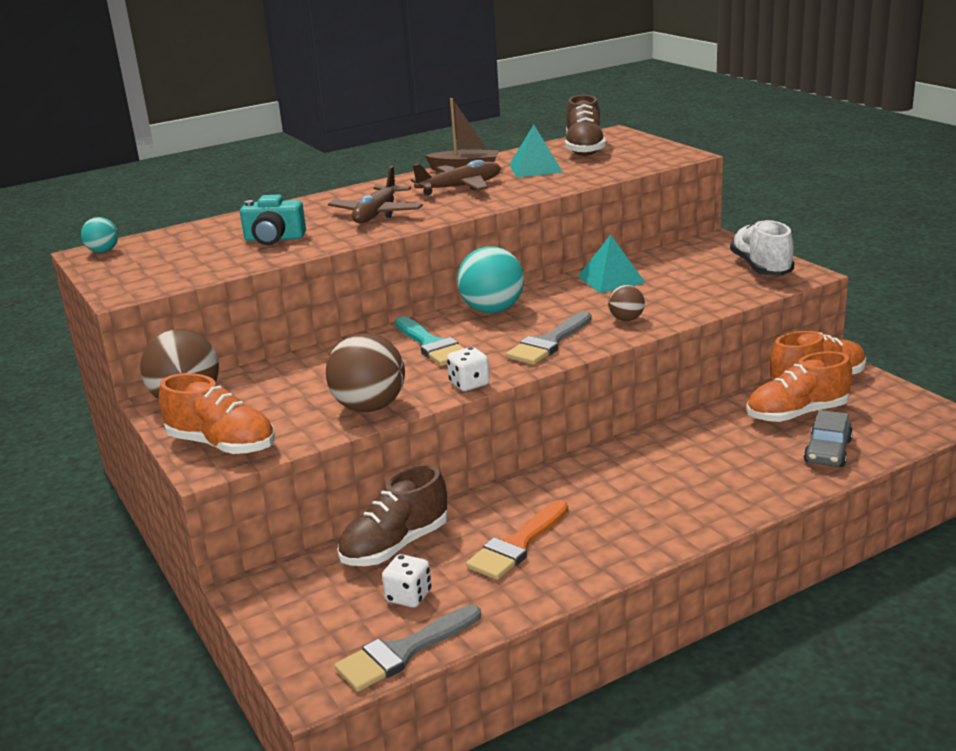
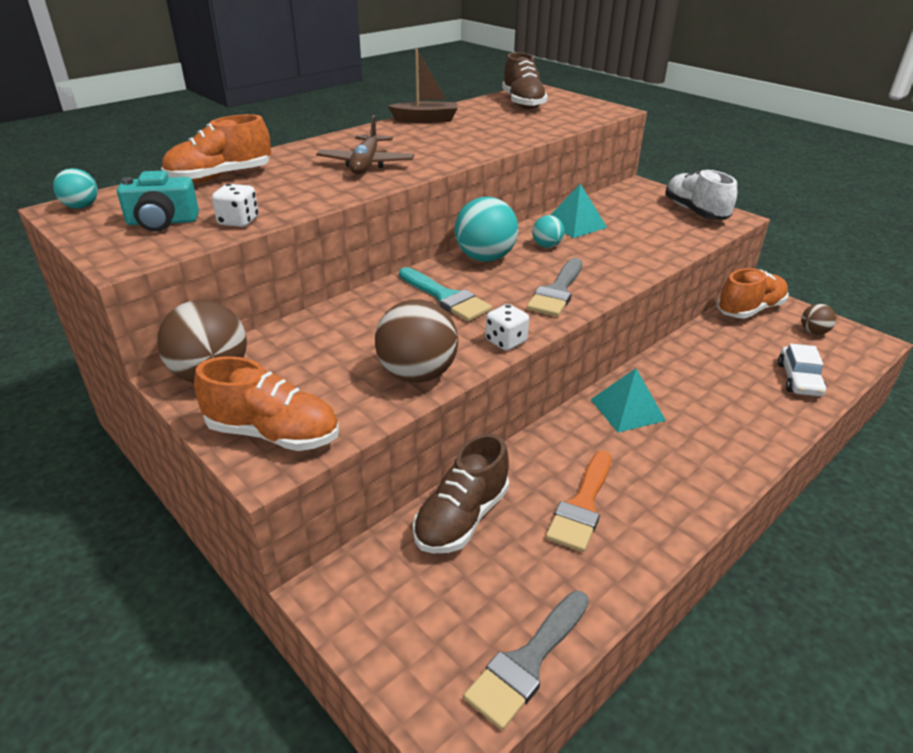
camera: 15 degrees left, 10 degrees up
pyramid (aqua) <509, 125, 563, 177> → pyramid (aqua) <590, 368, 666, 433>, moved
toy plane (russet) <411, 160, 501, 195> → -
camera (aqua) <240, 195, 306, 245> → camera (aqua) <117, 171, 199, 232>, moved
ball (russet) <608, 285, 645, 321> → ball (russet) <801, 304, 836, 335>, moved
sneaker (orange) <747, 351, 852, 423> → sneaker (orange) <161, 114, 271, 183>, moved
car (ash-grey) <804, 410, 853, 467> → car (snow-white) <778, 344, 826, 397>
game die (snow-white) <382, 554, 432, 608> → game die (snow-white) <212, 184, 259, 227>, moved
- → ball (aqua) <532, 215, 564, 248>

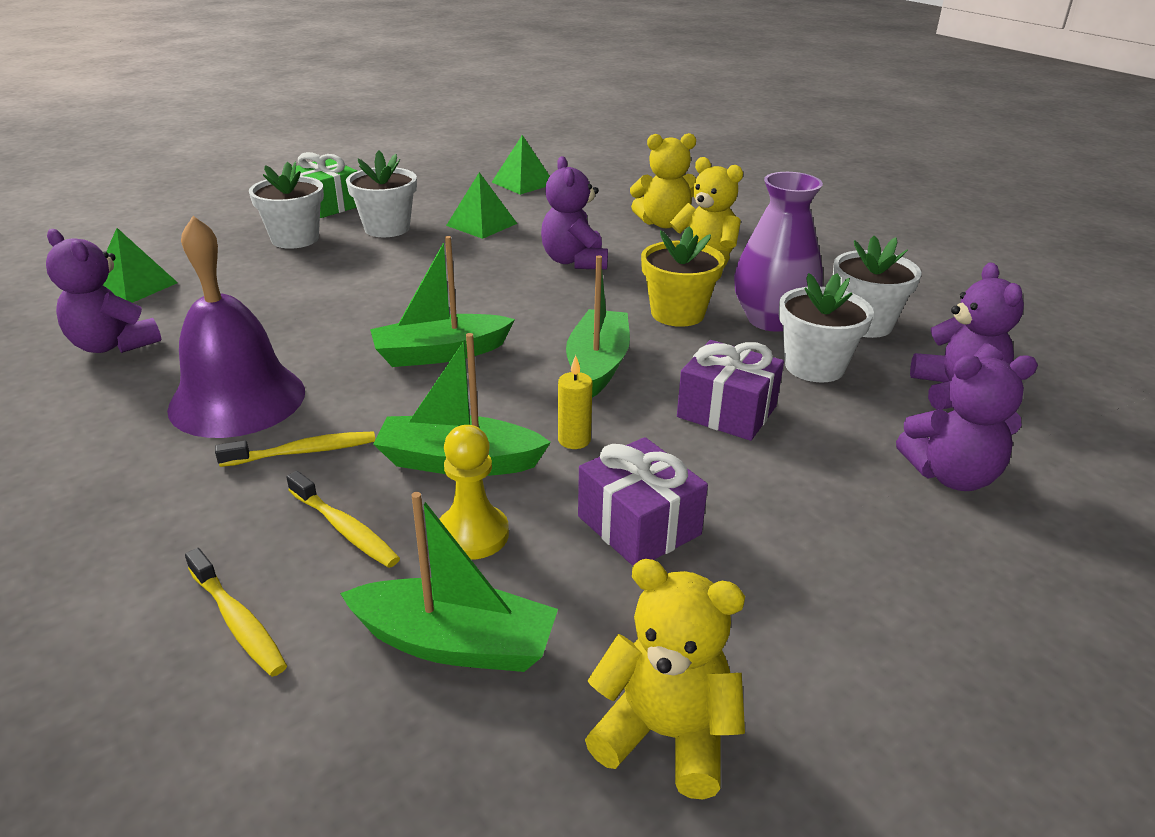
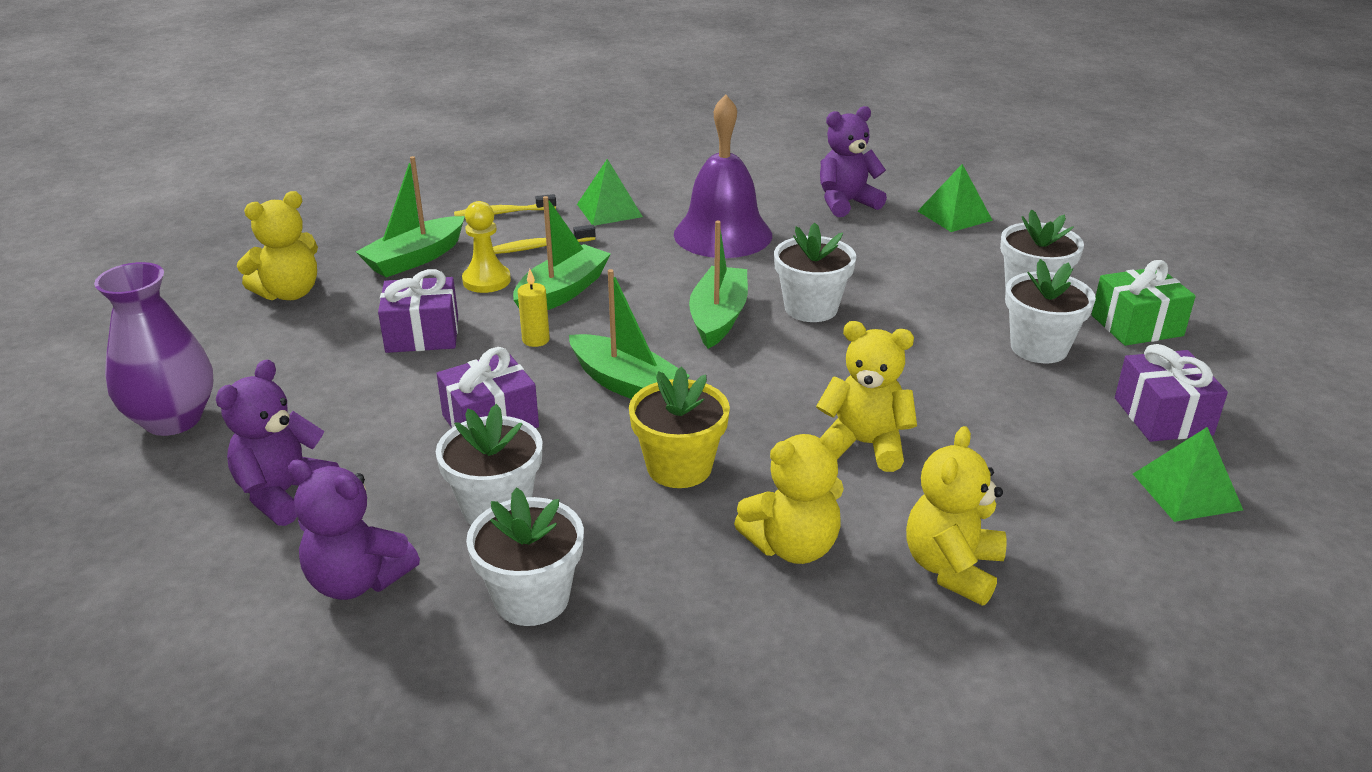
camera: 120 degrees right, 0 degrees up
teddy (royal purple) <541, 156, 608, 270> → teddy (golden) <816, 321, 917, 472>
pyramid (leaf-green) <446, 172, 517, 239> → pyramid (leaf-green) <577, 159, 643, 226>, moved
flower vase (royal purple) <734, 172, 823, 332> → flower vase (royal purple) <94, 262, 213, 436>, moved
tooth brush (golden) <215, 432, 375, 467> → -
- → flower pot (snow-white) <774, 222, 856, 322>
- → present (royal purple) <1115, 344, 1228, 442>

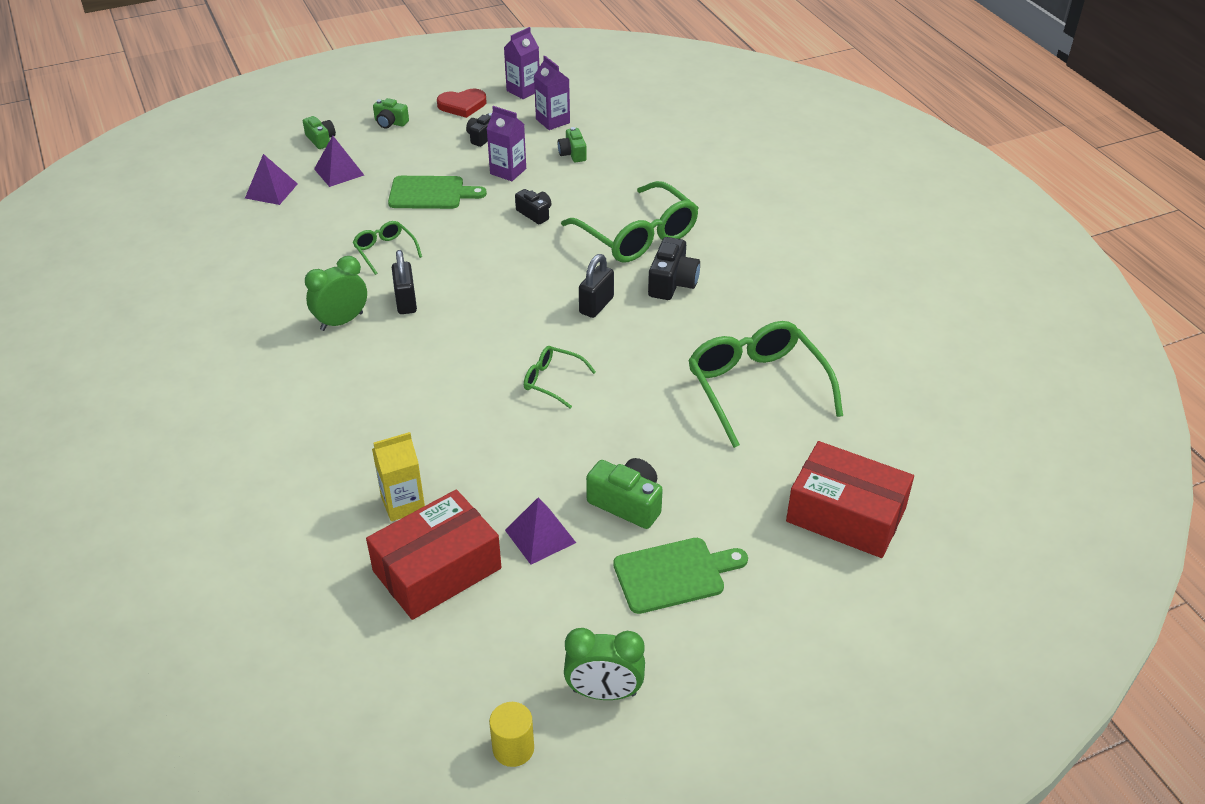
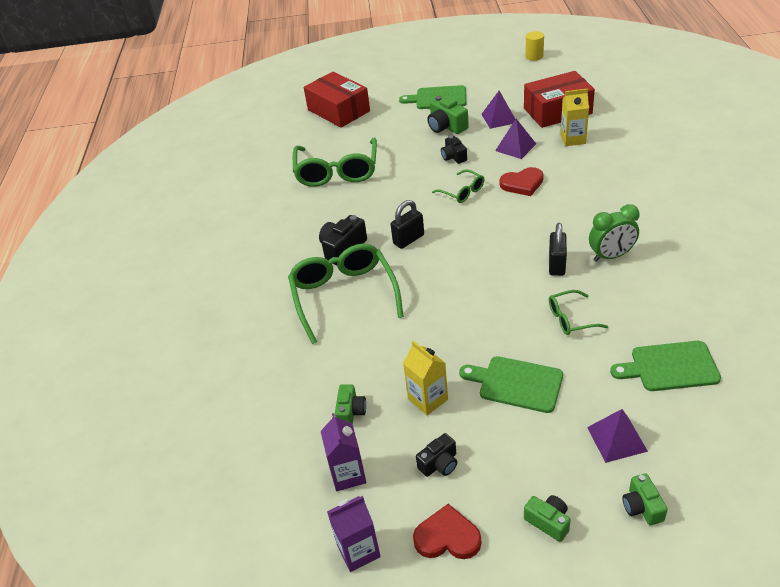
camera: 155 degrees left, 0 degrees up
juice carton (royal purple) <487, 106, 526, 181> → juice carton (golden) <403, 341, 448, 415>
pyramid (royal purple) <245, 154, 298, 205> → pyramid (royal purple) <495, 119, 536, 159>, moved
camera (black) <515, 189, 551, 224> → camera (black) <441, 136, 467, 164>, moved
glasses (leaf-green) <353, 221, 422, 275> → glasses (leaf-green) <549, 290, 609, 335>, 90 degrees clockwise
alarm clock (leaf-green) <564, 628, 645, 700> → -
- → heart shape (crimson) <500, 167, 544, 196>
- → chopping board (leaf-green) <610, 341, 721, 391>

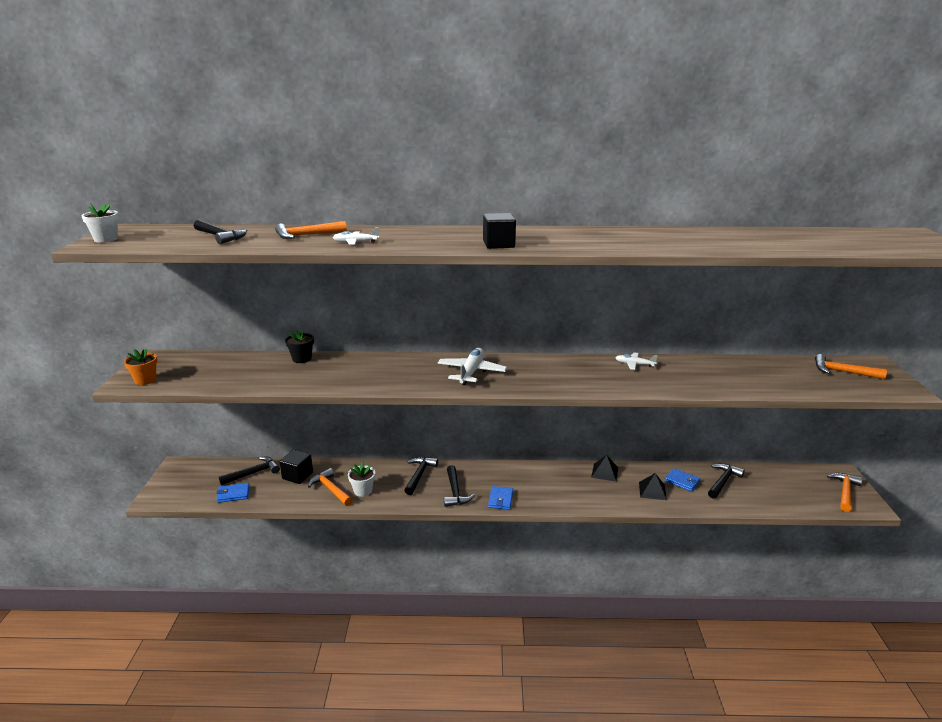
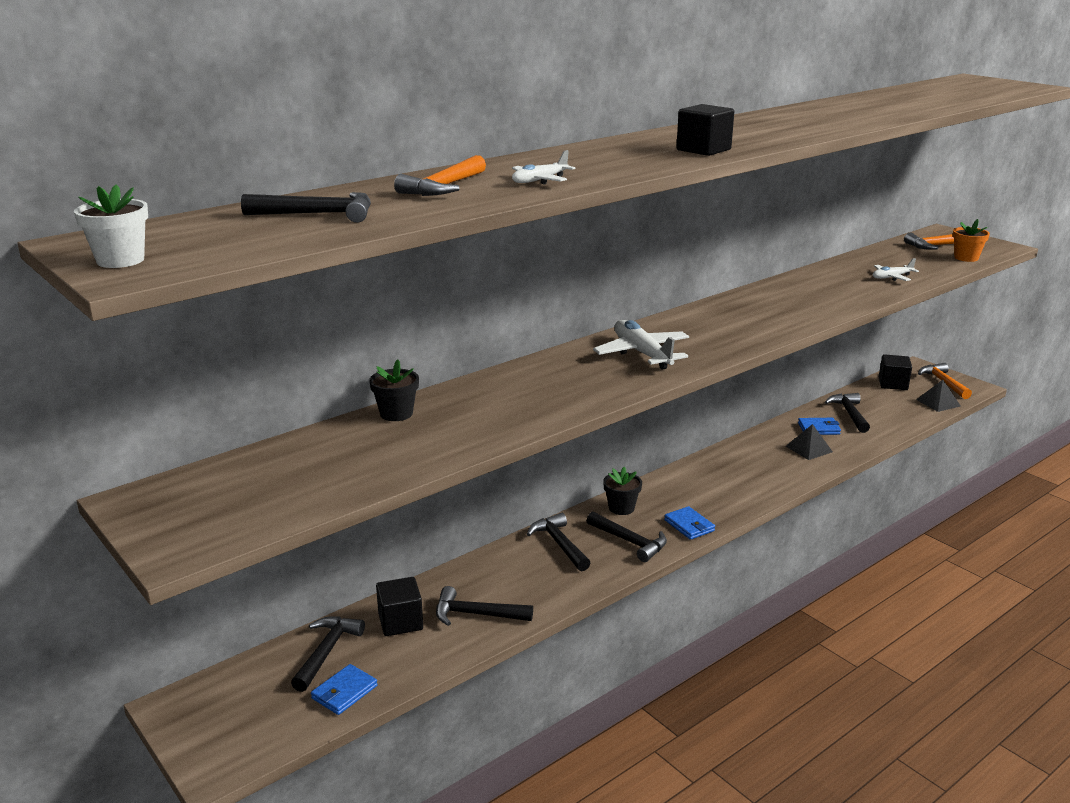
camera: 40 degrees left, 0 degrees up
flower pot (orange) <124, 349, 158, 385> → flower pot (orange) <953, 219, 990, 262>, moved
toy plane (snow-white) <616, 352, 658, 370> → toy plane (snow-white) <873, 258, 919, 281>, moved
pyramid (black) <591, 455, 618, 482> → pyramid (black) <916, 380, 960, 412>, moved
flower pot (snow-white) <348, 462, 375, 497> → -
claw hammer (orange) <308, 468, 353, 506> → claw hammer (black) <436, 586, 533, 626>
- → solid cube (black) <879, 354, 912, 390>
- → flower pot (black) <603, 467, 642, 515>

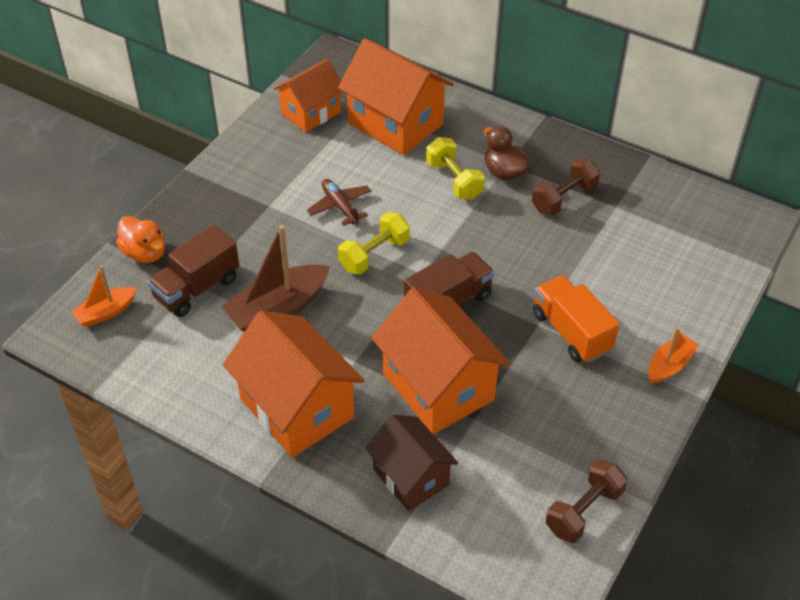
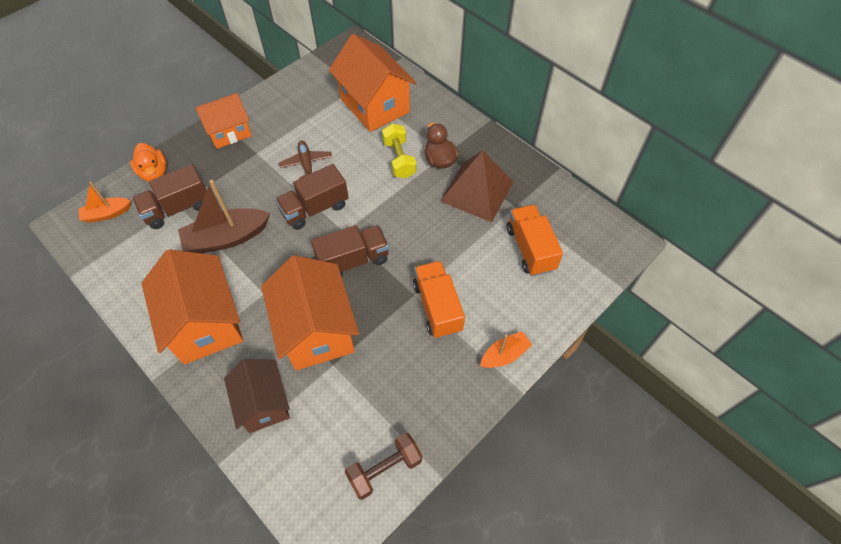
camera: 15 degrees right, 10 degrees up
house (orange) <274, 59, 343, 132> → house (orange) <195, 93, 252, 149>, moved
free weight (russet) <532, 158, 600, 216> → pyramid (russet) <440, 150, 514, 222>
free weight (golden) <338, 212, 410, 275> → lorry (russet) <275, 164, 349, 230>
- → lorry (orange) <507, 205, 563, 276>

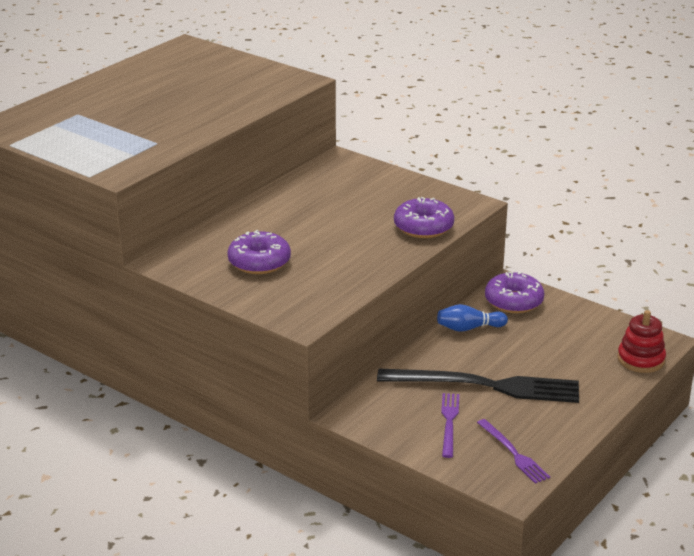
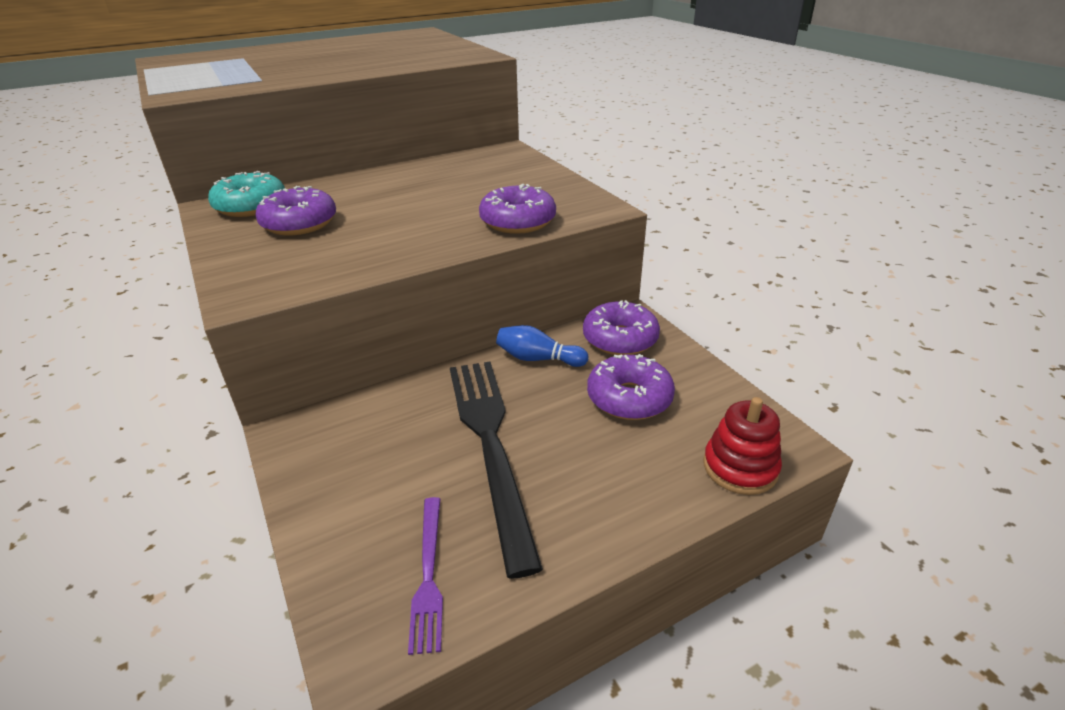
camera: 25 degrees right, 5 degrees up
fork (black) <377, 369, 579, 403> → fork (black) <450, 361, 543, 579>, 135 degrees counterclockwise
fork (royal purple) <441, 393, 459, 458> → -
- → doughnut (aqua) <208, 171, 285, 217>
- → doughnut (royal purple) <587, 354, 675, 420>

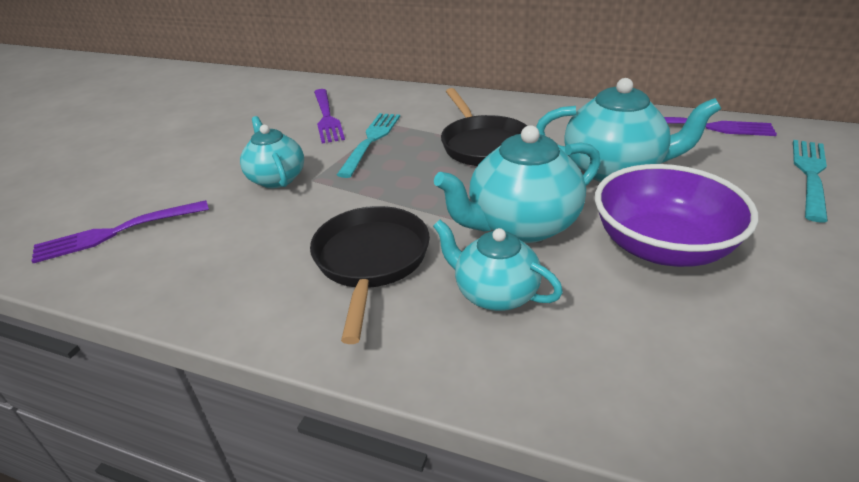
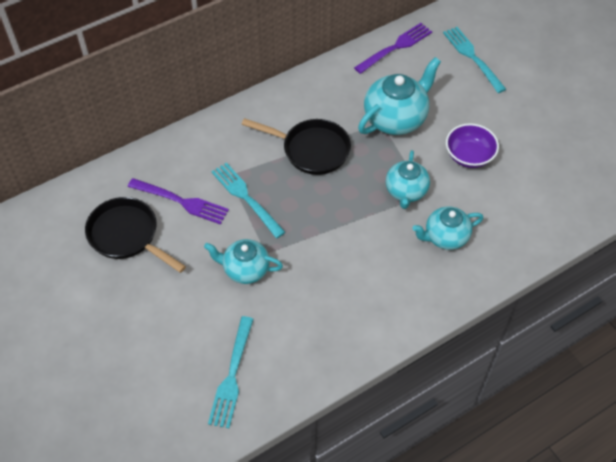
camera: 55 degrees left, 20 degrees up
china teapot (aqua) <434, 125, 601, 243> → china teapot (aqua) <386, 150, 430, 209>, x0.65
serving bowl (royal purple) <595, 164, 758, 267> → serving bowl (royal purple) <446, 123, 499, 168>, x0.65
fork (royal purple) <32, 200, 209, 263> → fork (aqua) <208, 316, 253, 428>
frying pan (black) <310, 206, 430, 344> → frying pan (black) <85, 197, 186, 273>, moved

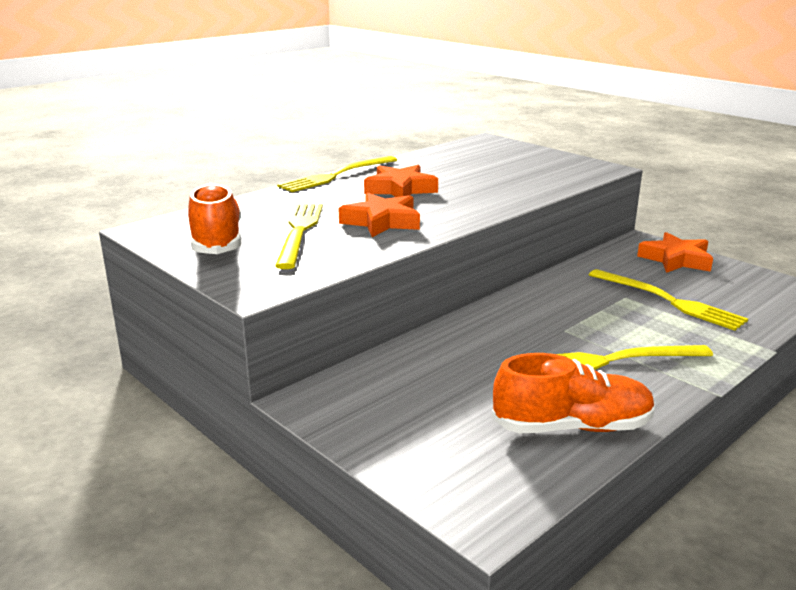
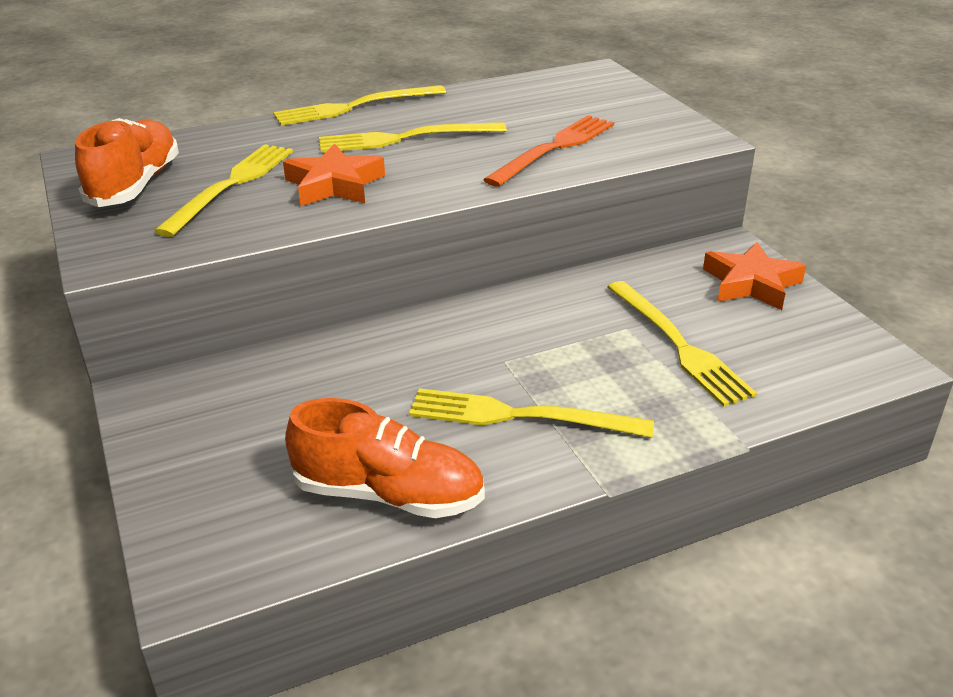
camera: 20 degrees right, 10 degrees up
five-pointed star (orange) <364, 165, 438, 197> → fork (golden) <319, 122, 507, 153>
- → fork (orange) <483, 115, 614, 187>

